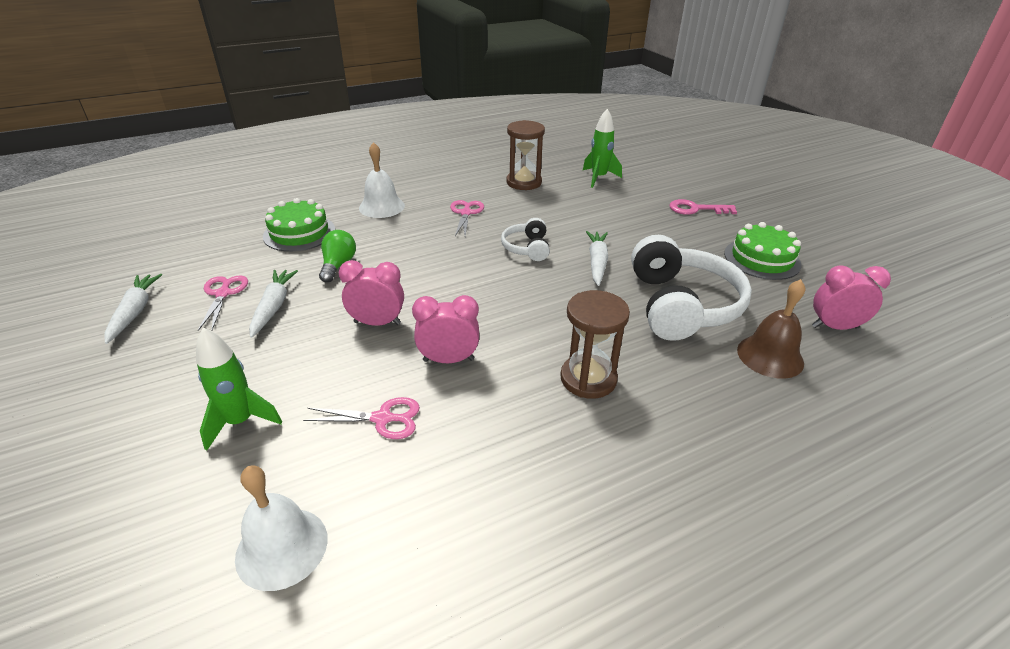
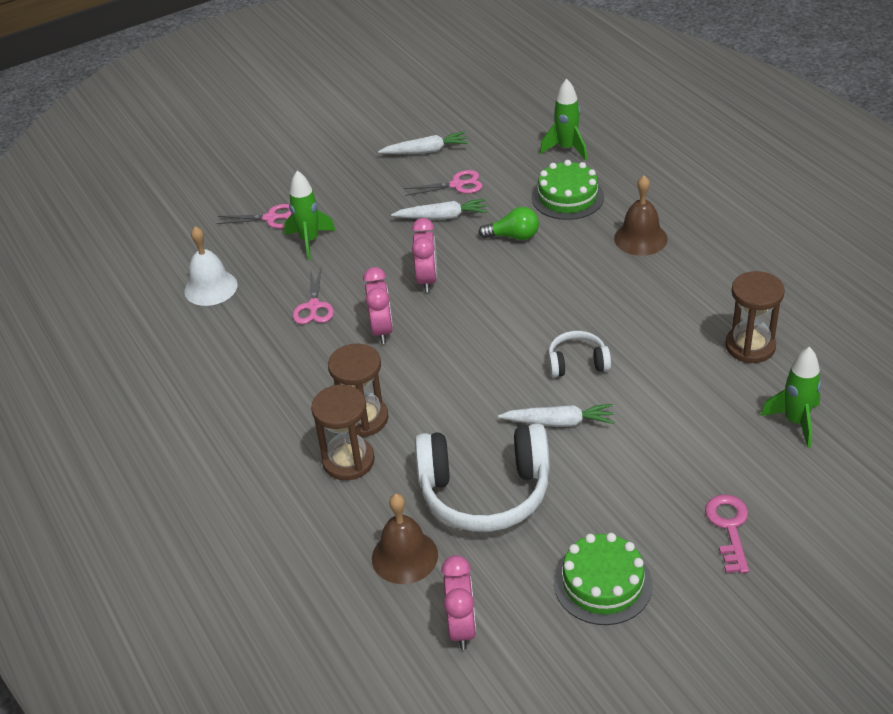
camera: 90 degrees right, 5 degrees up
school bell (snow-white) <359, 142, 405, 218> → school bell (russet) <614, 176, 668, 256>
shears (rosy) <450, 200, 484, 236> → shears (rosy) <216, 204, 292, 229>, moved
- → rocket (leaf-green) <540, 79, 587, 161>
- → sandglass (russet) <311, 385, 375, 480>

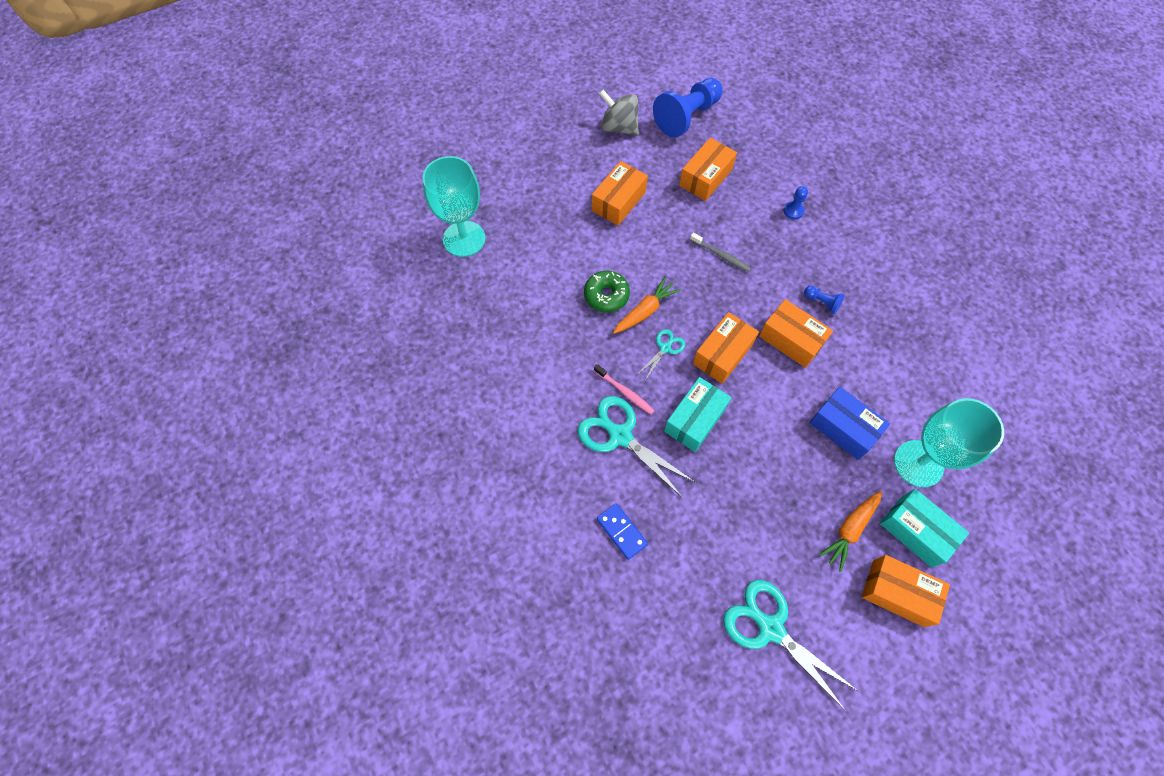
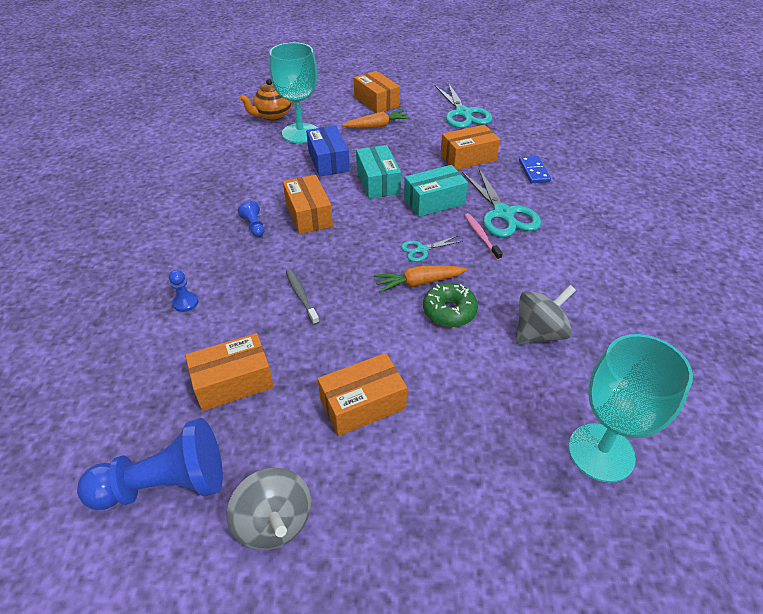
camera: 150 degrees left, 20 degrees down
box (orange) <693, 312, 759, 384> → box (orange) <440, 125, 500, 170>, moved
box (aqua) <880, 489, 969, 568> → box (aqua) <356, 145, 401, 199>, moved
- → china teapot (orange) <239, 79, 293, 121>
- → whirligig (ash-grey) <516, 285, 576, 344>

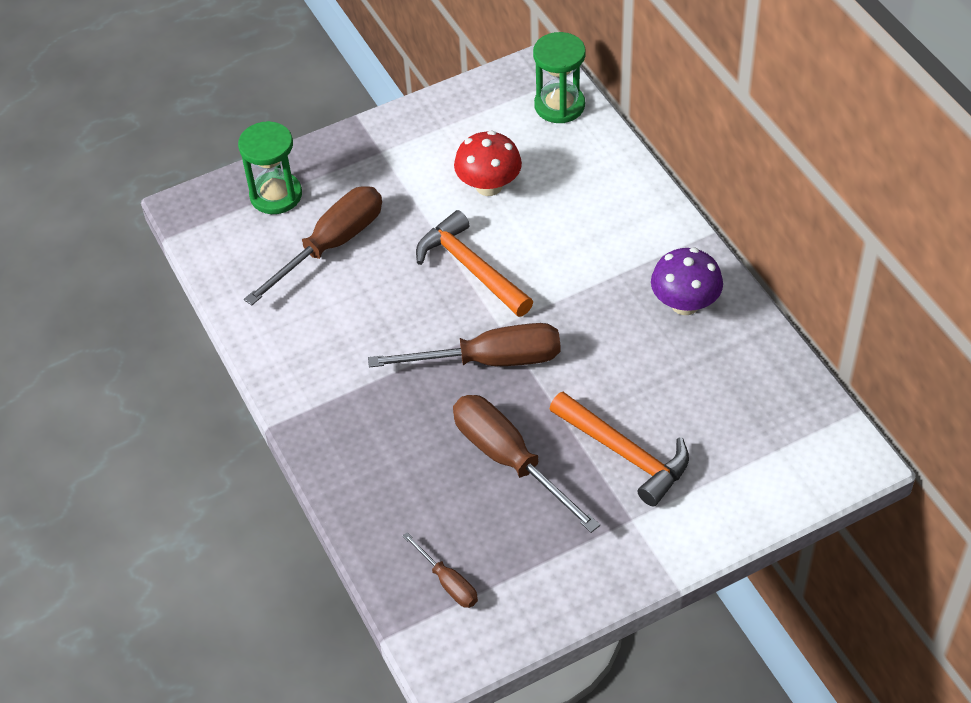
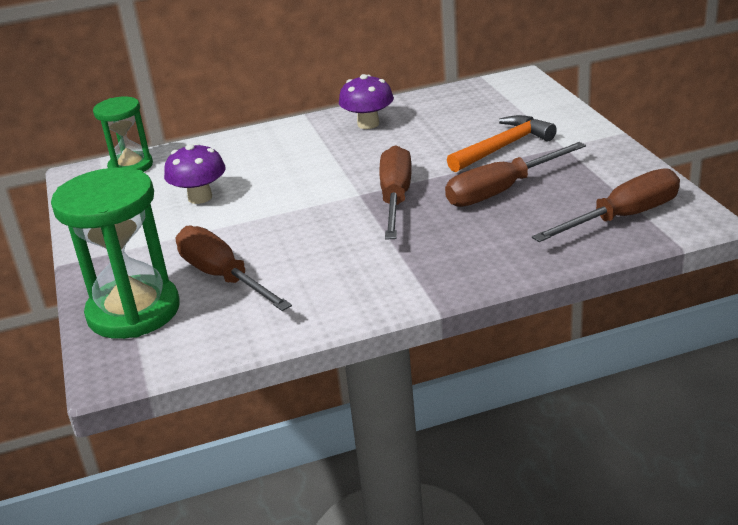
camera: 80 degrees left, 20 degrees down
sandglass (leaf-green) <238, 121, 302, 214> → sandglass (leaf-green) <51, 167, 180, 339>, x1.63
fungus (crimson) <454, 130, 522, 196> → fungus (royal purple) <164, 143, 226, 204>
claw hammer (orange) <416, 210, 533, 317> → -
flat screwdriver (russet) <403, 532, 478, 608> → flat screwdriver (russet) <532, 168, 680, 242>, x1.96

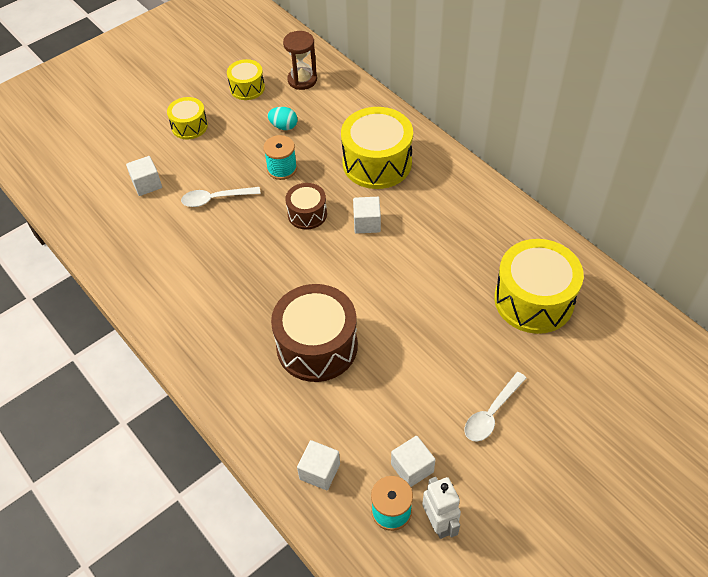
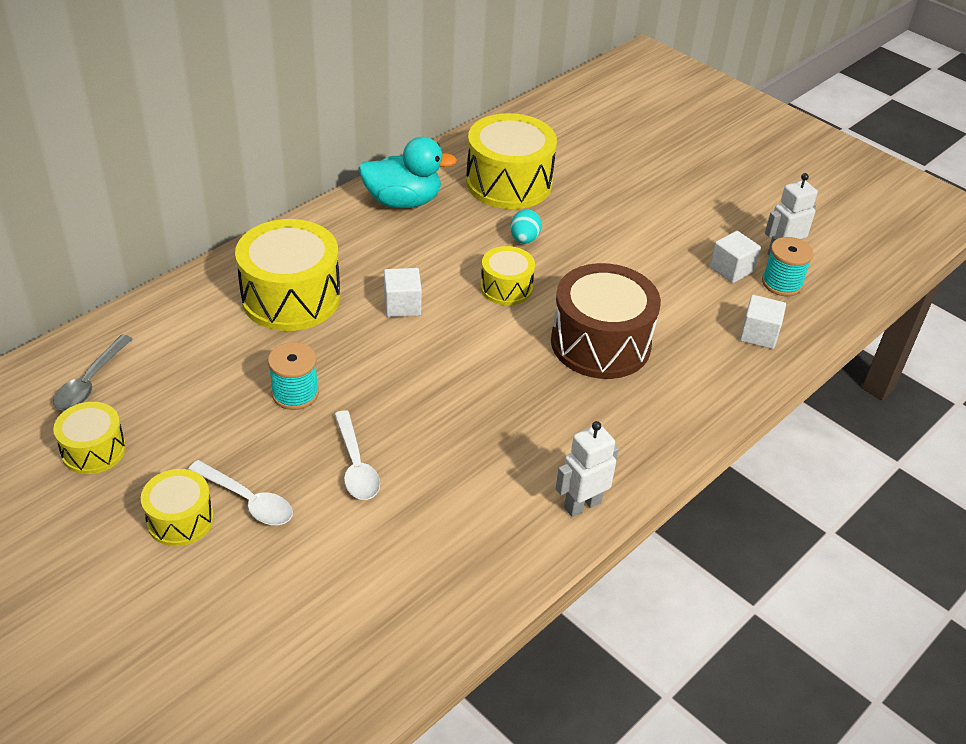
camera: 100 degrees left, 10 degrees down
sandglass (russet) <283, 31, 317, 90> → spoon (ash-grey) <53, 334, 132, 410>
toy egg (aqua) <268, 107, 298, 130> → toy egg (aqua) <510, 210, 542, 244>, moved
solid cube (snow-white) <126, 156, 162, 196> → -
snare drum (russet) <285, 183, 327, 230> → -
spoon (snow-white) <465, 372, 526, 441> → spoon (snow-white) <188, 460, 293, 525>, moved
- → toy duck (aqua) <358, 137, 457, 208>
- → snare drum (golden) <480, 246, 535, 305>
- → robot figure (snow-white) <556, 421, 619, 517>

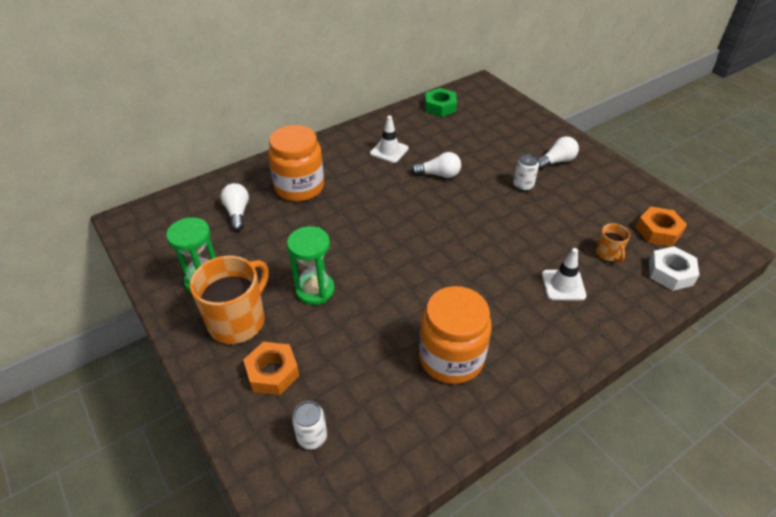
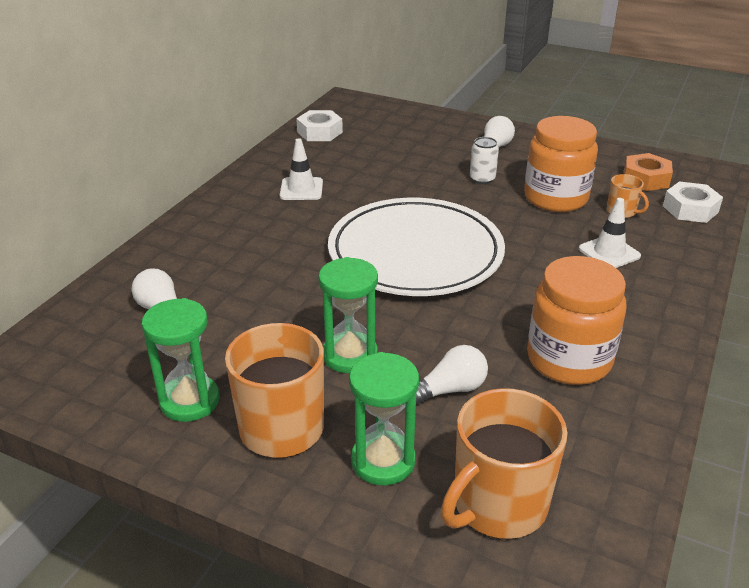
camera: 30 degrees left, 10 degrees down
nut (leaf-green) <425, 88, 457, 117> → nut (snow-white) <296, 110, 343, 141>
jam jar (orange) <268, 125, 324, 202> → jam jar (orange) <524, 116, 598, 212>, moved
lightbulb (snow-white) <411, 152, 461, 178> → lightbulb (snow-white) <416, 345, 488, 405>, moved
nut (orange) <243, 342, 299, 395> → sandglass (leaf-green) <349, 352, 419, 485>
soda can (snow-white) <292, 401, 327, 450> → coffee mug (orange) <441, 388, 568, 539>
- → dinner plate (snow-white) <328, 198, 505, 296>

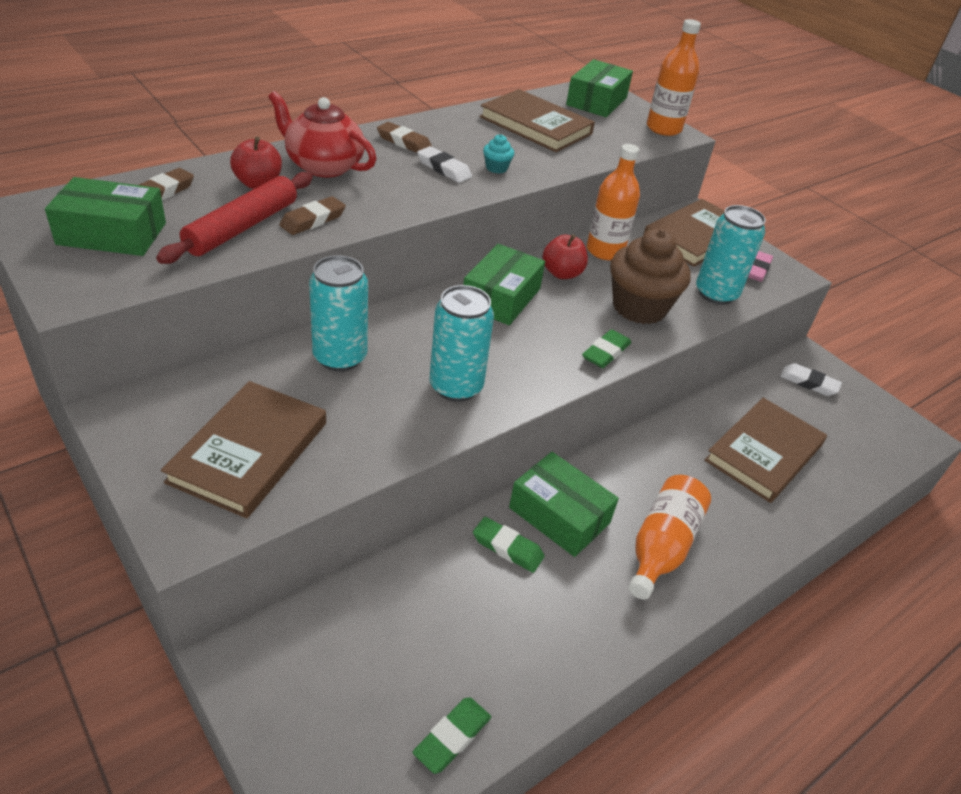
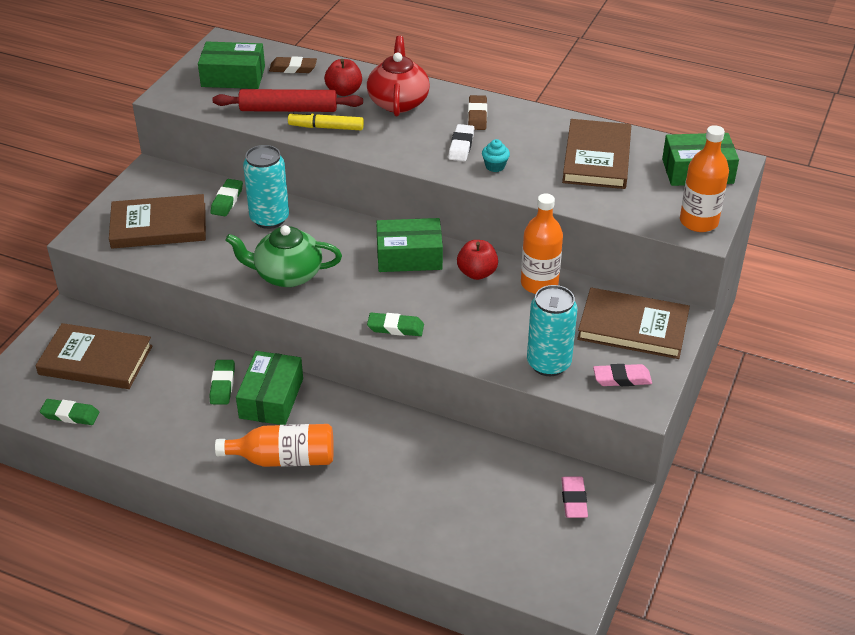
camera: 65 degrees right, 0 degrees up
box (leaf-green) <45, 177, 166, 256> → box (leaf-green) <198, 42, 265, 89>, 60 degrees counterclockwise
pencil eraser (russet) <279, 196, 346, 235> → felt pen (golden) <288, 111, 364, 130>
fairy cake (russet) <610, 229, 691, 324> → -
soda can (aqua) <429, 285, 494, 402> → china teapot (leaf-green) <225, 225, 342, 287>
pencil eraser (snow-white) <780, 363, 842, 396> → pencil eraser (rosy) <561, 477, 588, 518>
book (russet) <704, 398, 827, 503> → book (russet) <36, 323, 153, 389>, moved
- → pencil eraser (leaf-green) <210, 179, 243, 216>

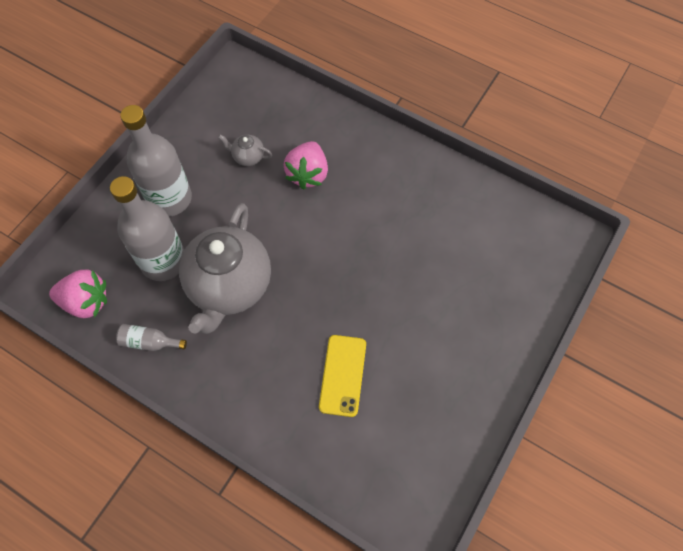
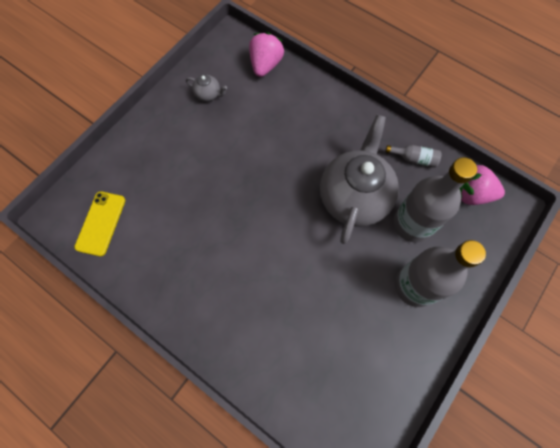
camera: 175 degrees left, 5 degrees up
china teapot (ash-grey) <218, 135, 272, 166> → china teapot (ash-grey) <186, 74, 227, 102>, moved
strawberry (rosy) <284, 141, 328, 190> → strawberry (rosy) <249, 32, 284, 77>, moved
mobile phone (golden) <319, 335, 366, 417> → mobile phone (golden) <74, 191, 125, 256>, moved

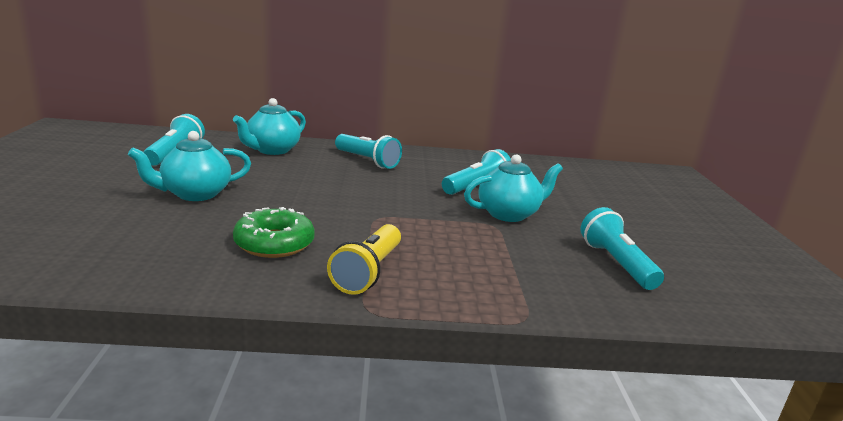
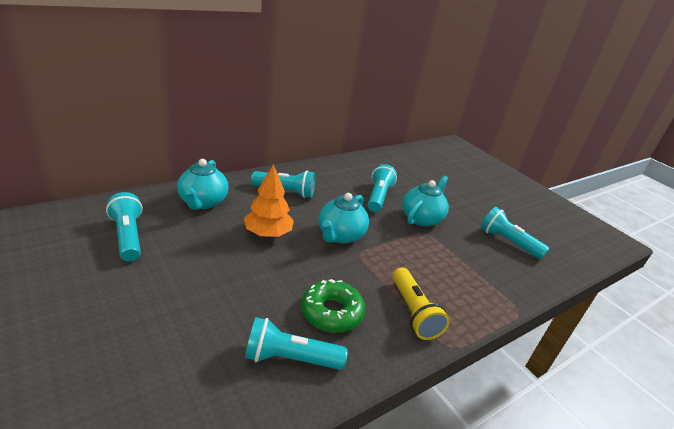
camera: 35 degrees left, 10 degrees up
china teapot (aqua) <128, 131, 251, 201> → china teapot (aqua) <318, 193, 369, 244>, moved
- → fir tree (orange) <244, 164, 294, 237>
- → pocket torch (aqua) <245, 317, 348, 370>

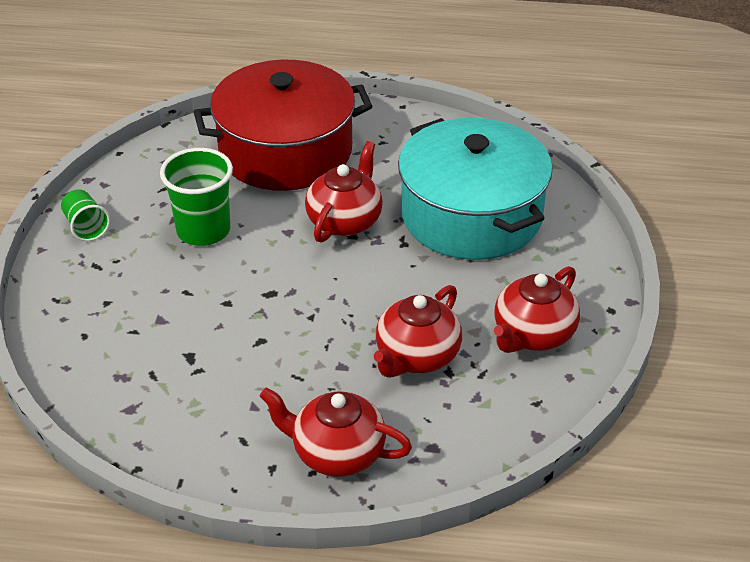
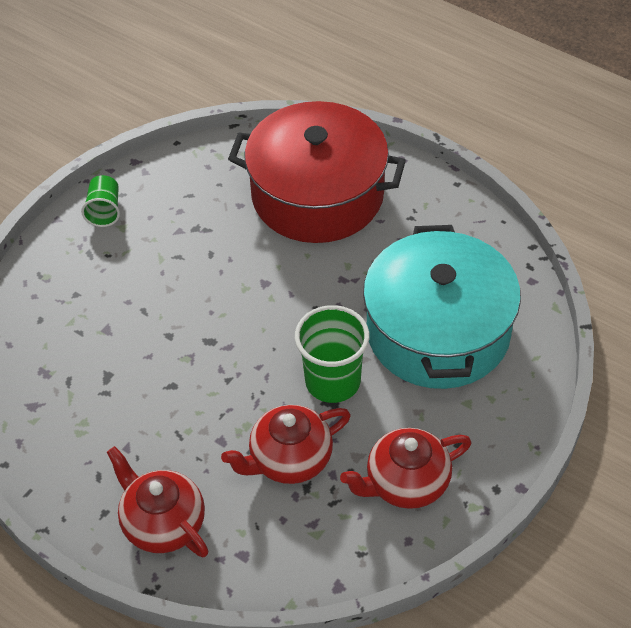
camera: 30 degrees right, 10 degrees up
china teapot (crimson) <305, 141, 383, 243> → -
cup (leaf-green) <160, 148, 233, 246> → cup (leaf-green) <295, 305, 369, 403>, moved

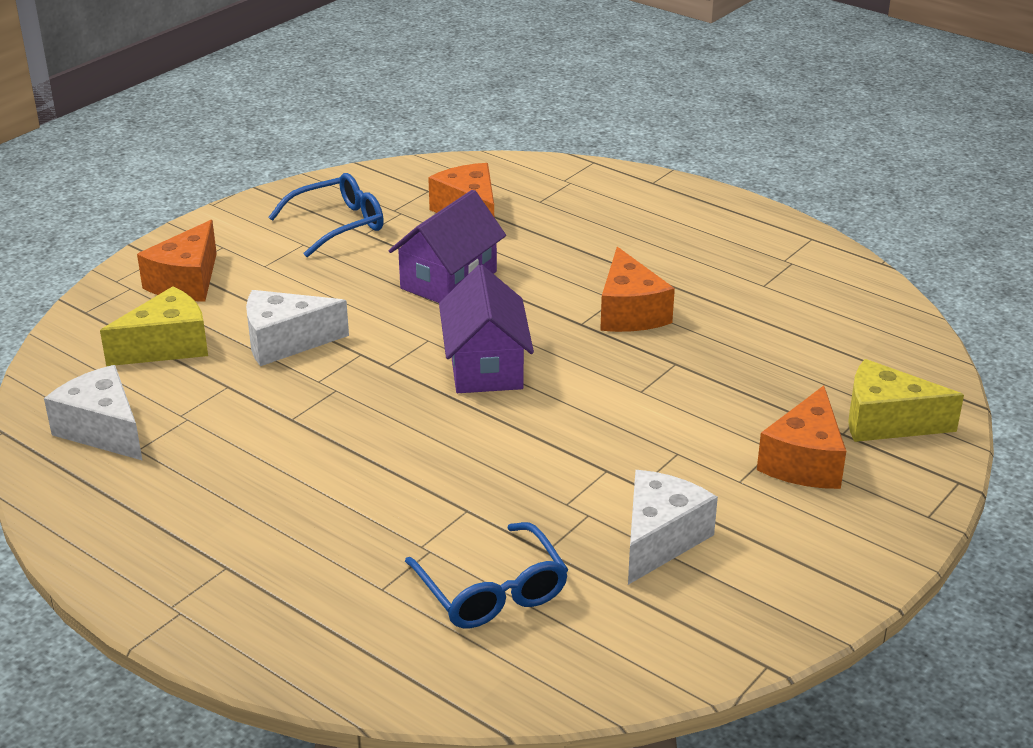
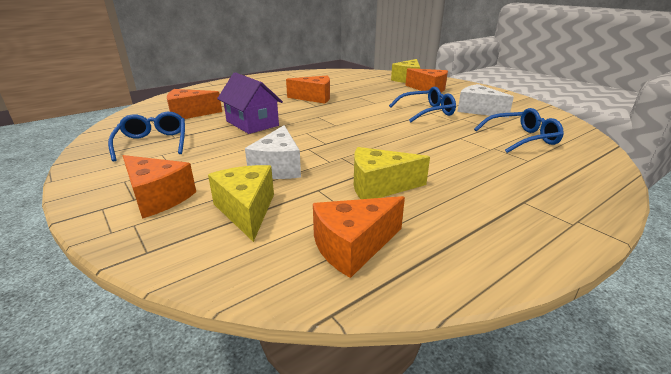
camera: 75 degrees left, 5 degrees down
house (royal purple) <439, 265, 534, 393> → -
piece of cheese (snow-white) <44, 365, 142, 460> → piece of cheese (orange) <313, 196, 405, 278>
- → glasses (cobalt) <389, 86, 456, 123>
- → piece of cheese (golden) <354, 147, 430, 199>

